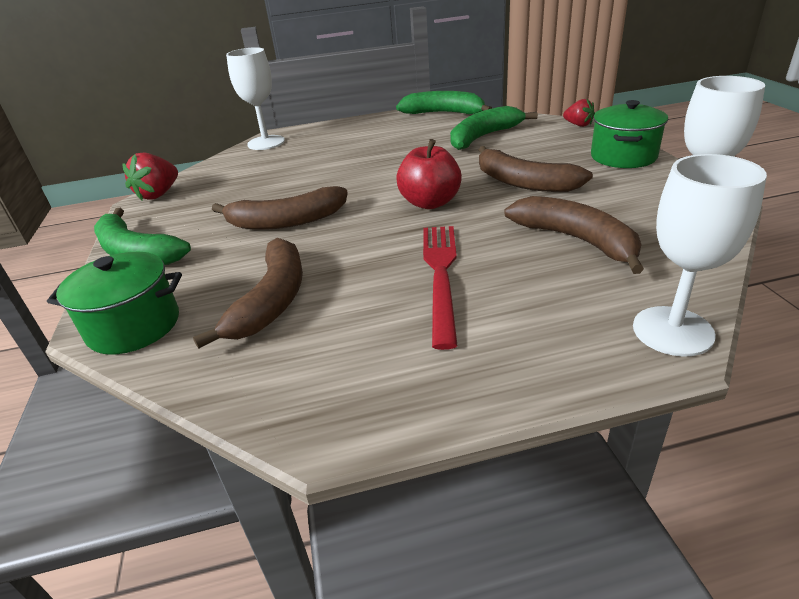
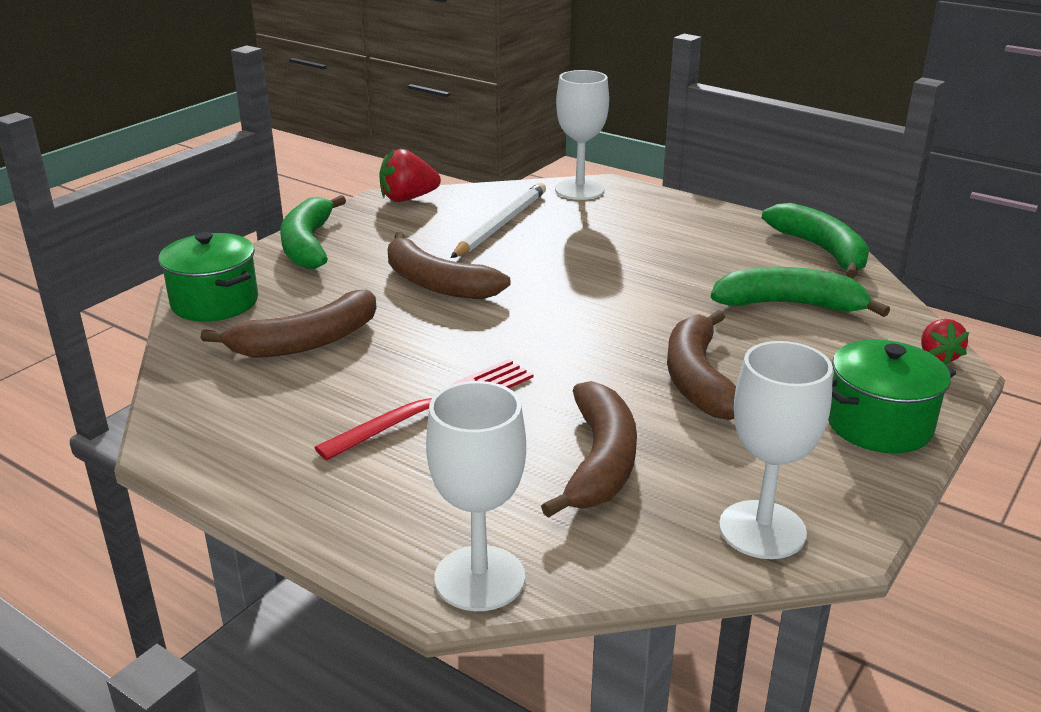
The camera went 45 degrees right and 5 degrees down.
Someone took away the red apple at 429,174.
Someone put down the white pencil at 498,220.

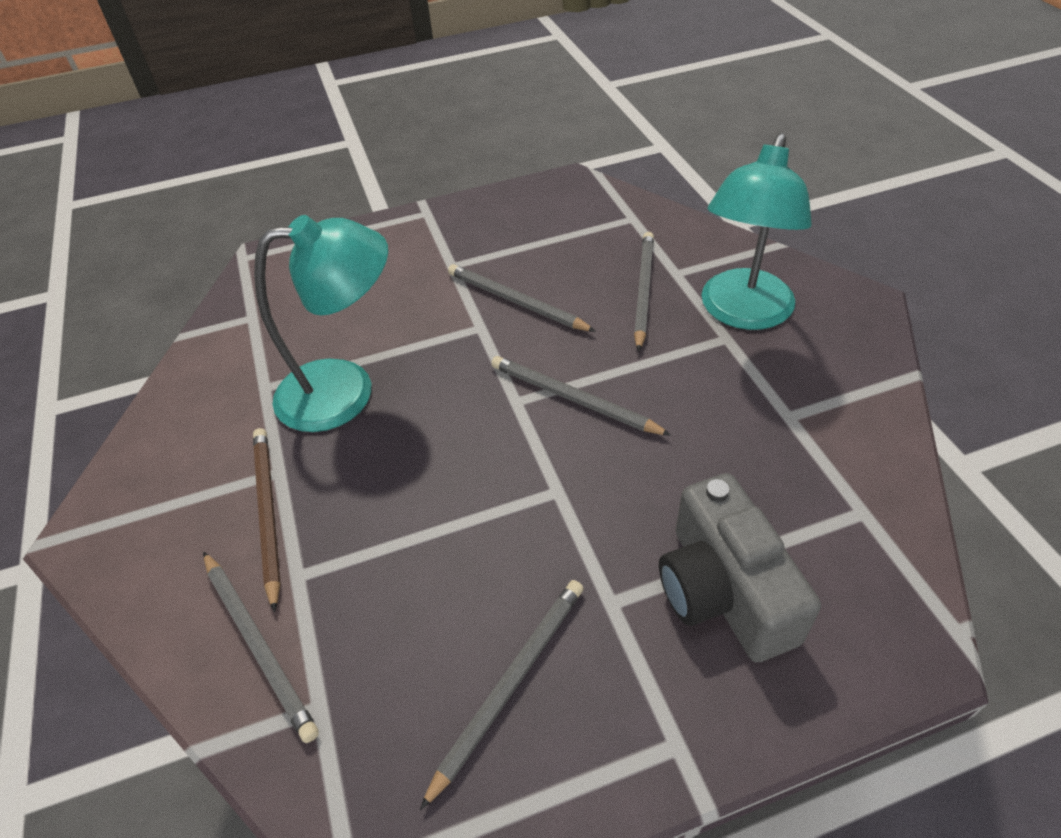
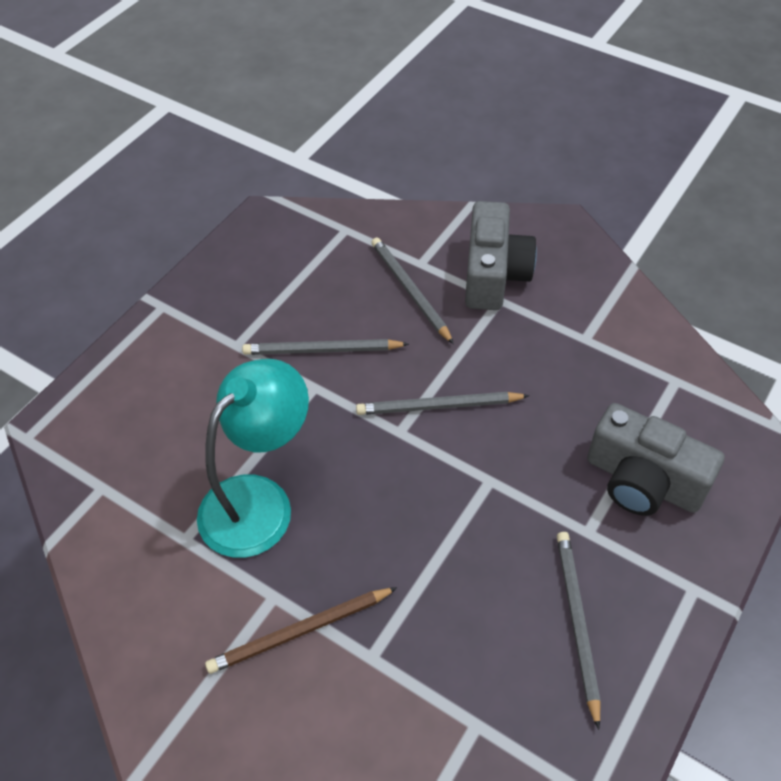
The camera went 40 degrees left and 5 degrees up.
Someone took away the grey pencil at 261,647.
Someone rotated the brown pencil at 267,520 by 60 degrees counterclockwise.
Someone swapped the turquoise lamp at 757,231 for the grey camera at 501,255.

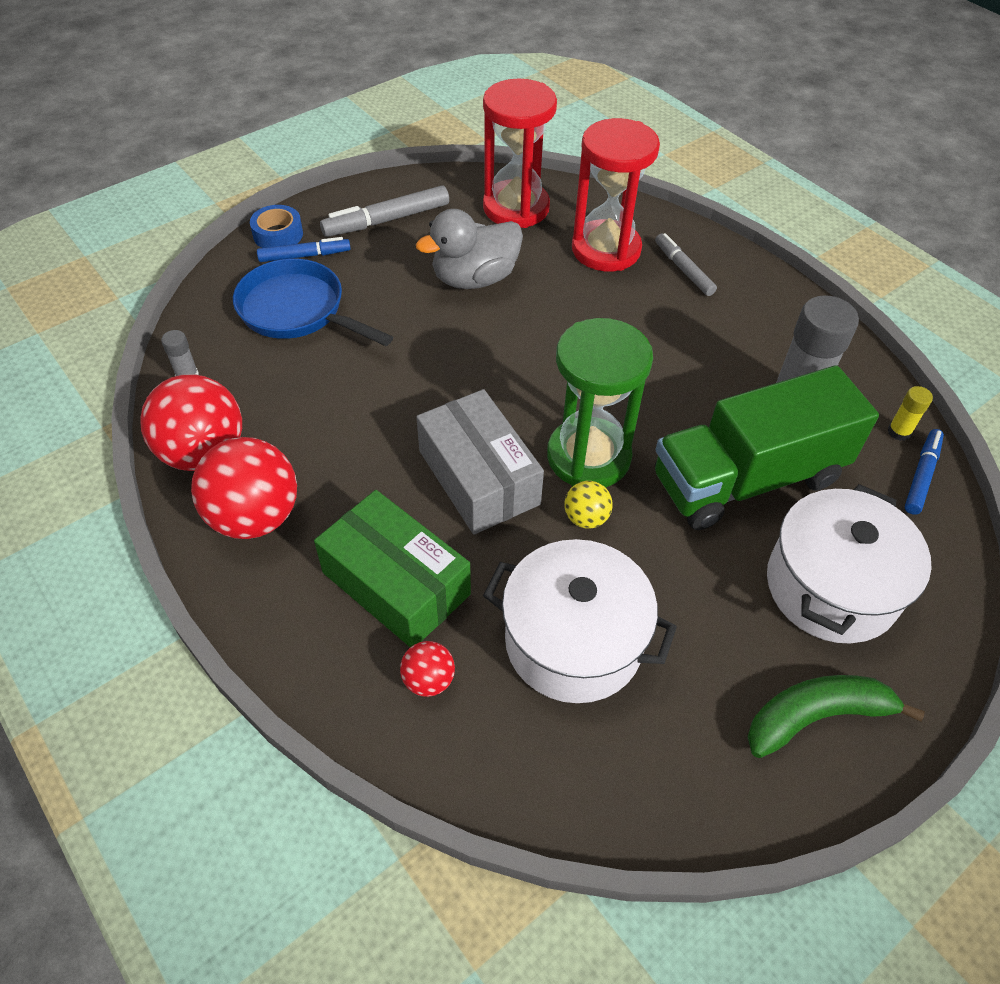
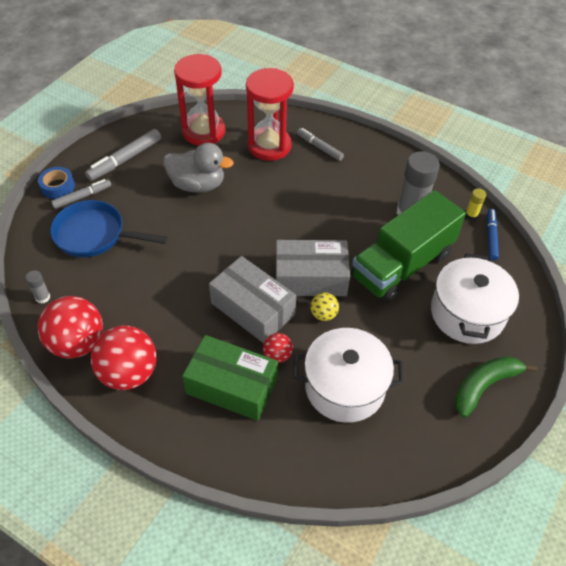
The camera went 20 degrees left and 0 degrees up.
Someone repainted the blue marker at 304,249, which became the grey marker at 81,194.
Someone carried the red ball from 427,669 to 278,348.
Someone rotated the grey duck at 469,249 by 120 degrees counterclockwise.
Someone swapped the green hourglass at 600,402 for the grey box at 313,268.

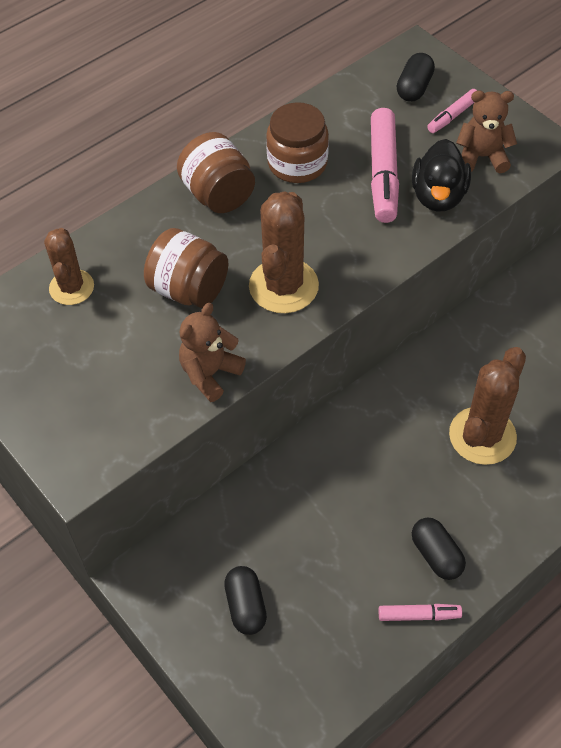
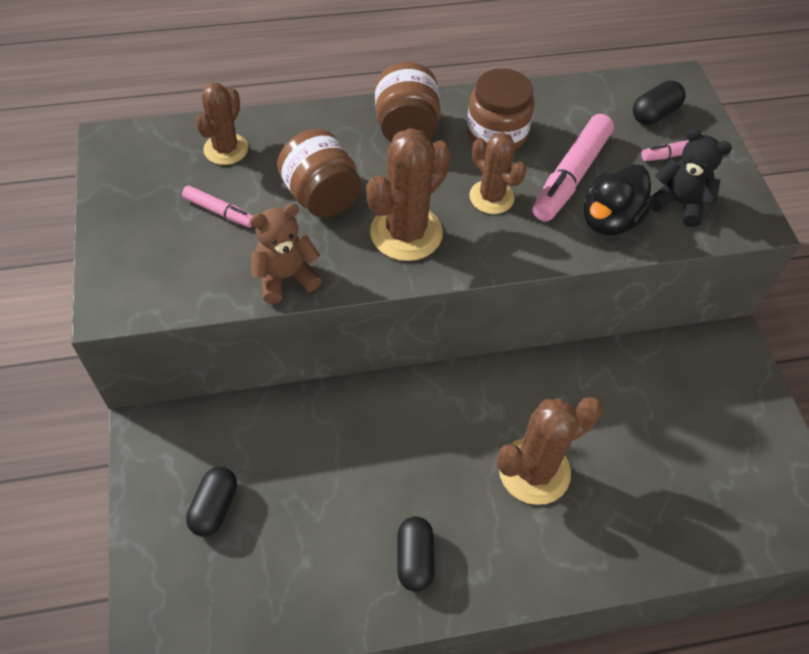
The camera went 25 degrees right and 0 degrees up.
Someone carried the pink marker from 420,612 to 217,206.
Someone repainted the brown teddy bear at 486,131, which became the black teddy bear at 691,177.
Someone put down the brown cactus at 498,173.

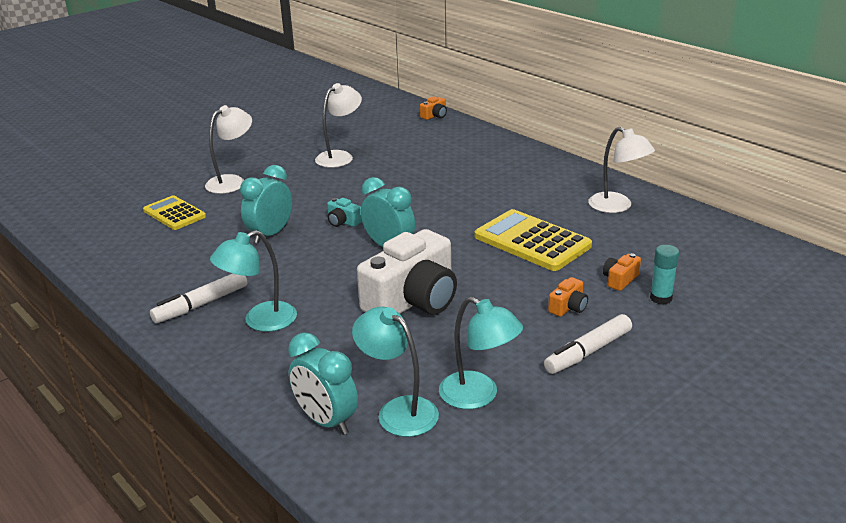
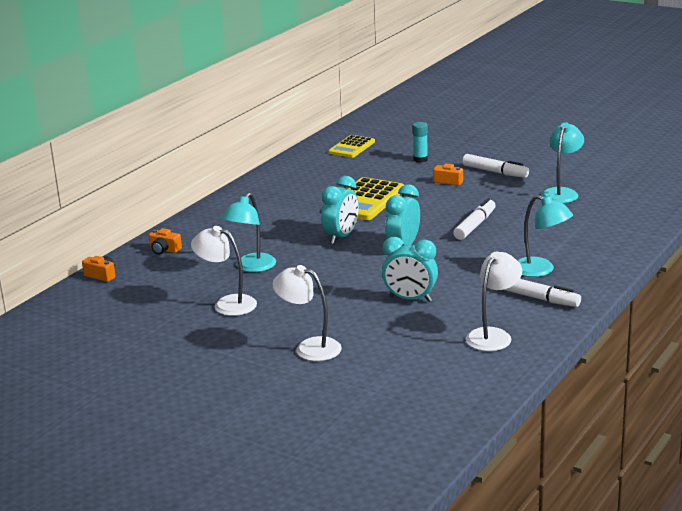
The camera went 105 degrees left and 5 degrees down.
Someone carried the yellow calculator from 174,212 to 351,146.
Someone carried the turquoise clock from 323,384 to 340,210.
Someone took away the turquoise camera at 344,212.
Someone carried the turquoise lamp from 395,372 to 249,232.
Someone swapped the white camera at 407,272 for the white marker at 474,219.
Someone carried the white lamp from 621,170 to 494,301.
Someone carried the orange camera from 622,272 to 165,241.

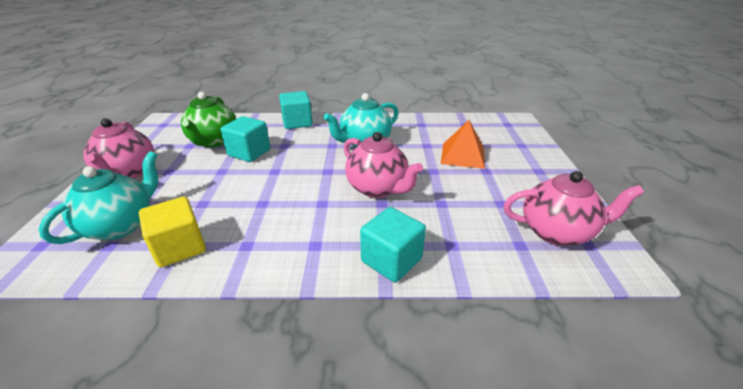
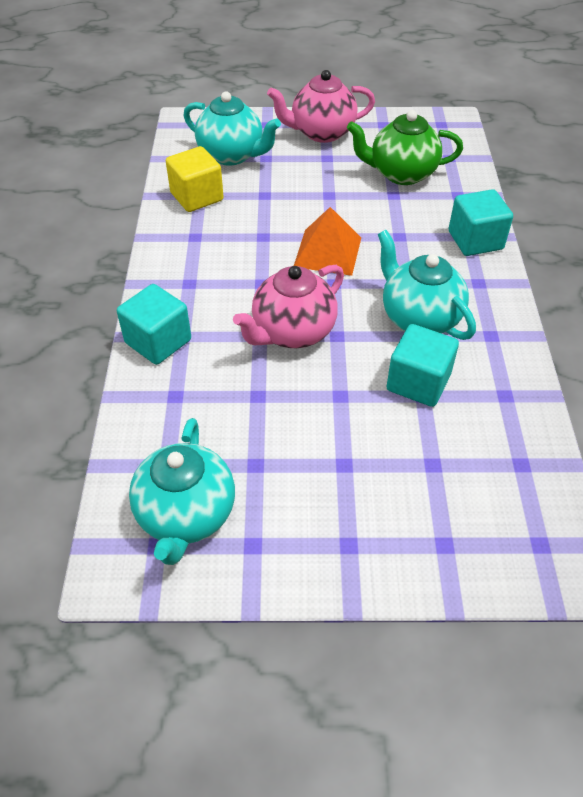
The camera went 90 degrees right and 15 degrees up.
Someone carried the turquoise cube from 245,139 to 423,365.
Someone carried the orange pyramid from 463,144 to 327,241.
Someone repainted the pink teapot at 574,208, which became the turquoise teapot at 182,491.

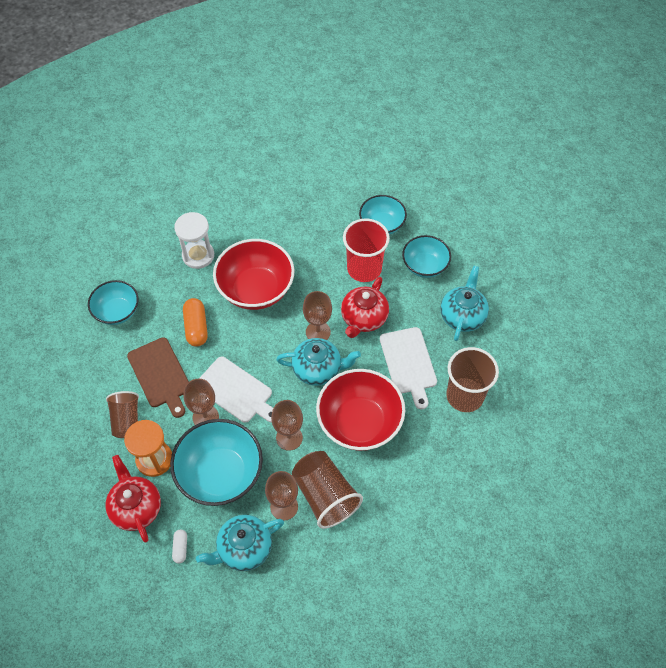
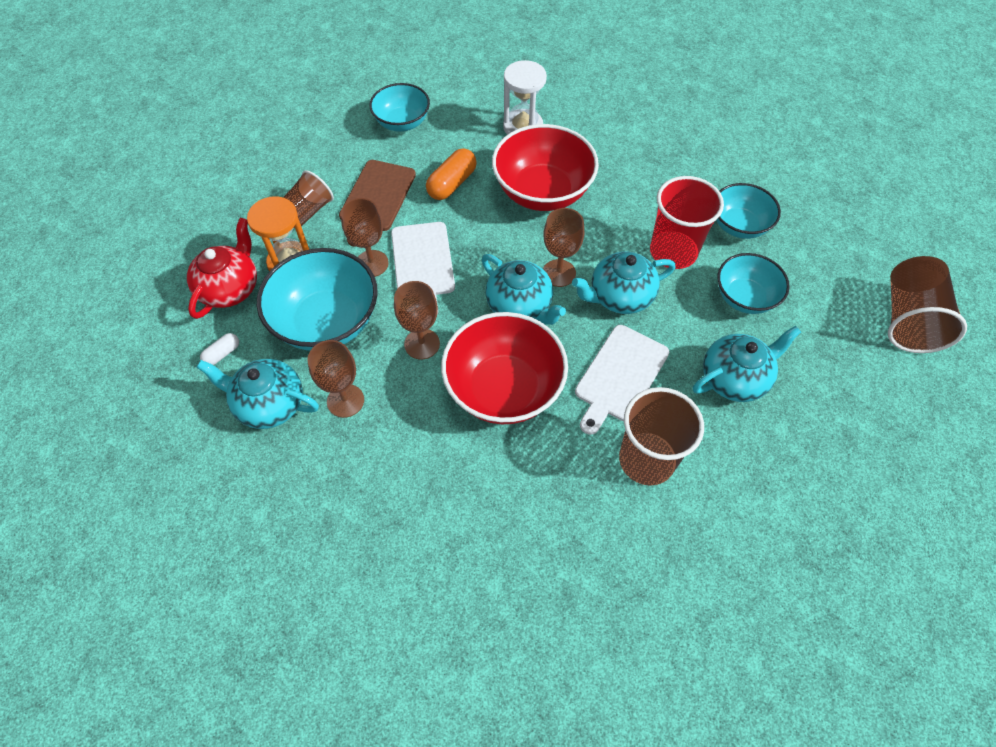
The camera went 45 degrees right and 0 degrees up.
Someone carried the brown cup from 327,490 to 927,304.
Someone repainted the red teapot at 365,307, which became the turquoise teapot at 623,283.

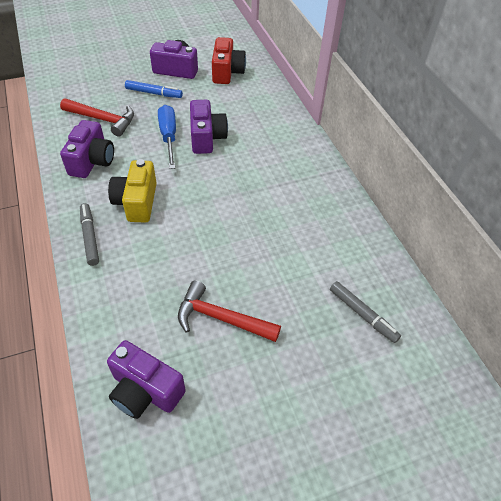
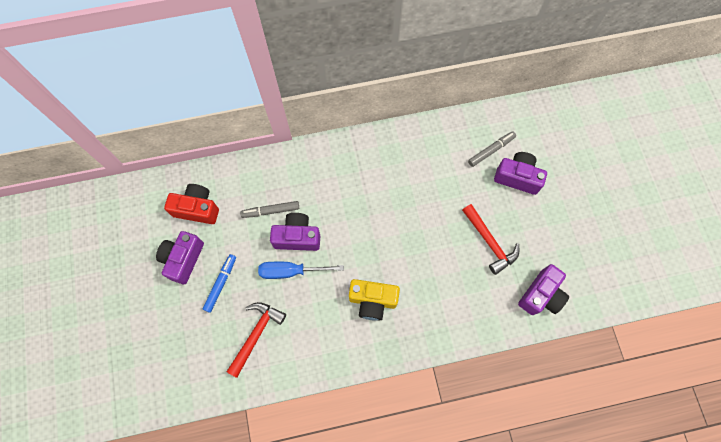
The camera went 80 degrees left and 20 degrees up.
Someone carried the purple camera from 87,149 to 520,173.
Someone carried the grey marker from 89,234 to 269,209.
Someone rotated the red hammer at 229,311 by 60 degrees counterclockwise.

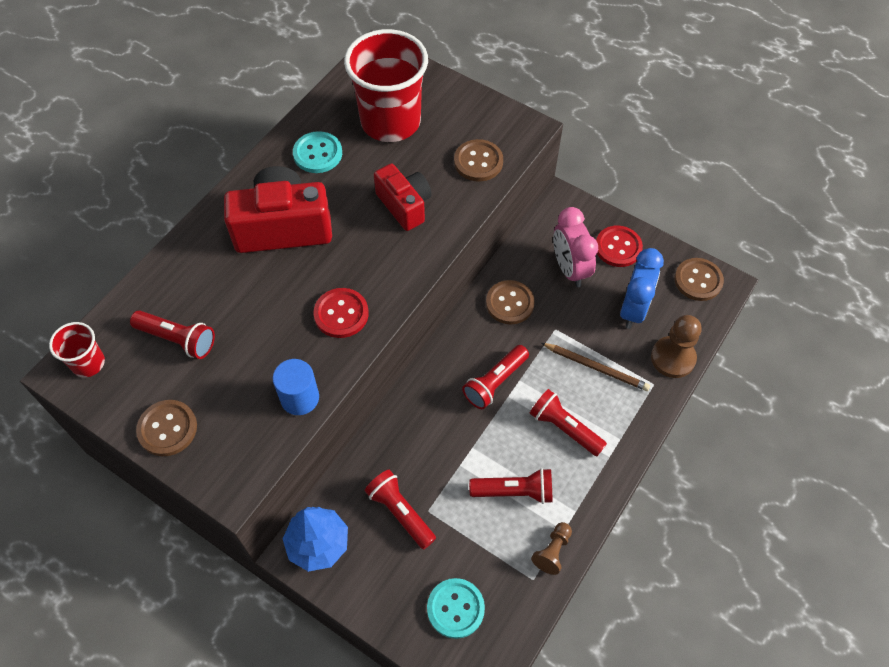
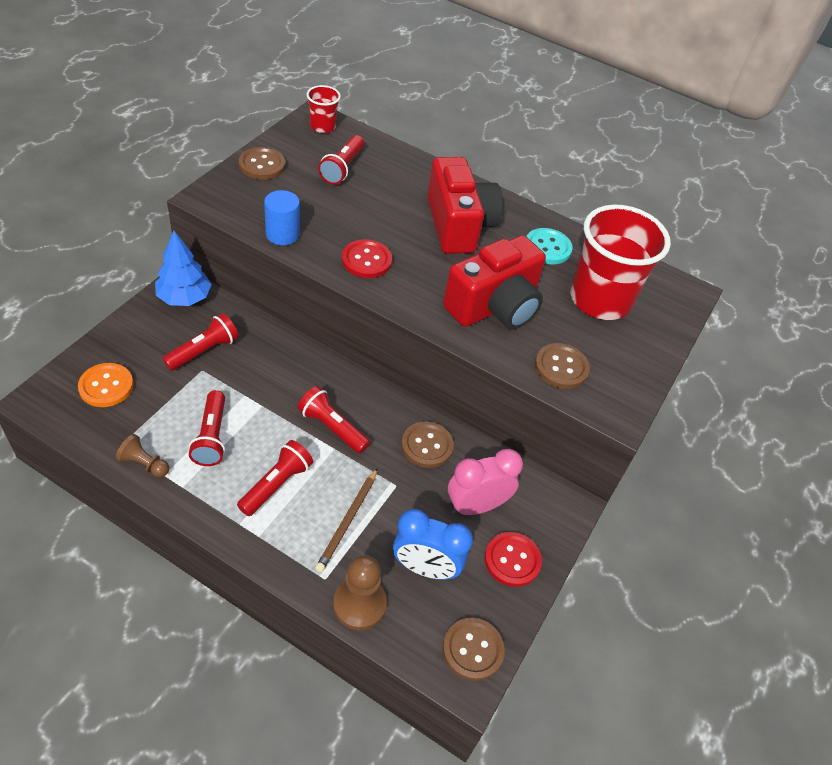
The camera went 80 degrees right and 10 degrees down.
Someone scaled the red camera at 403,197 by 1.59.
Someone repainted the turquoise button at 456,608, which became the orange button at 106,385.

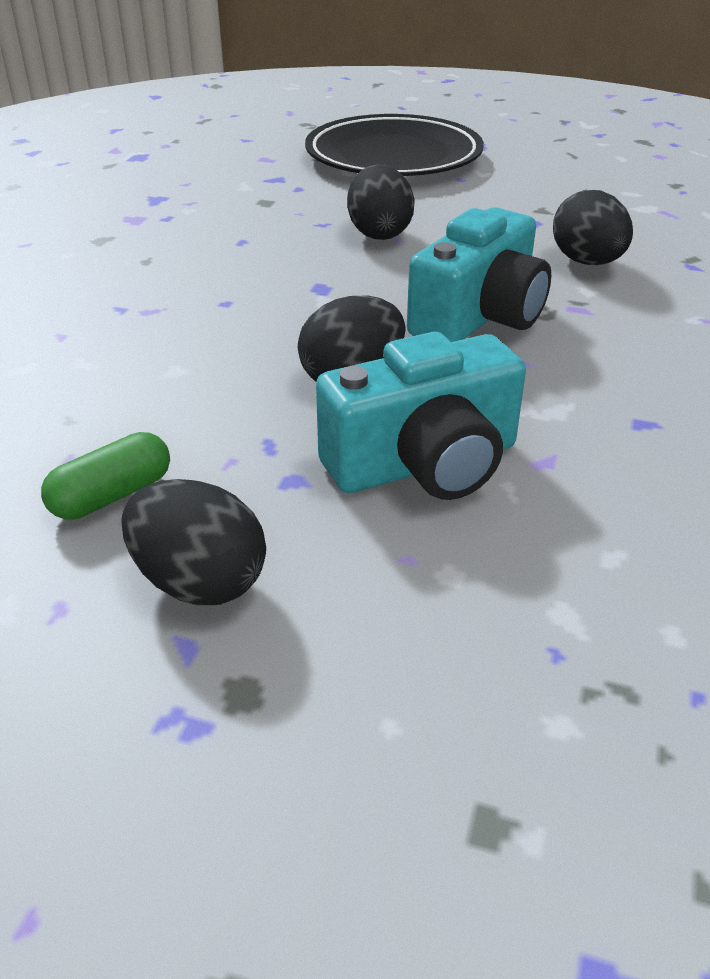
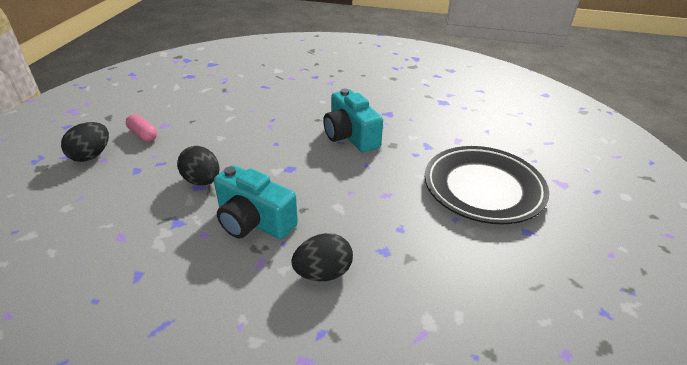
The camera went 85 degrees right and 0 degrees up.
Someone repainted the green capsule at 105,476, which became the pink capsule at 141,128.
Someone carried the turquoise camera from 421,416 to 353,120.
Someone took away the black egg at 381,202.

